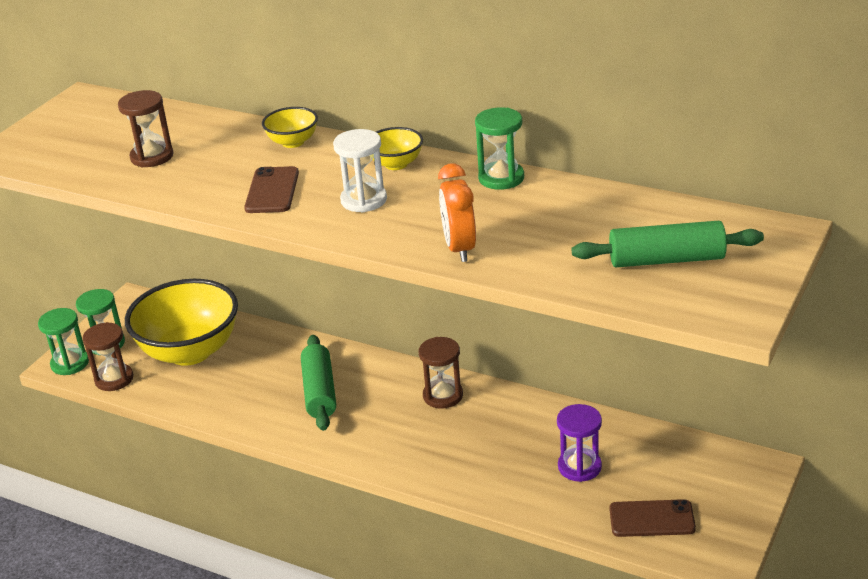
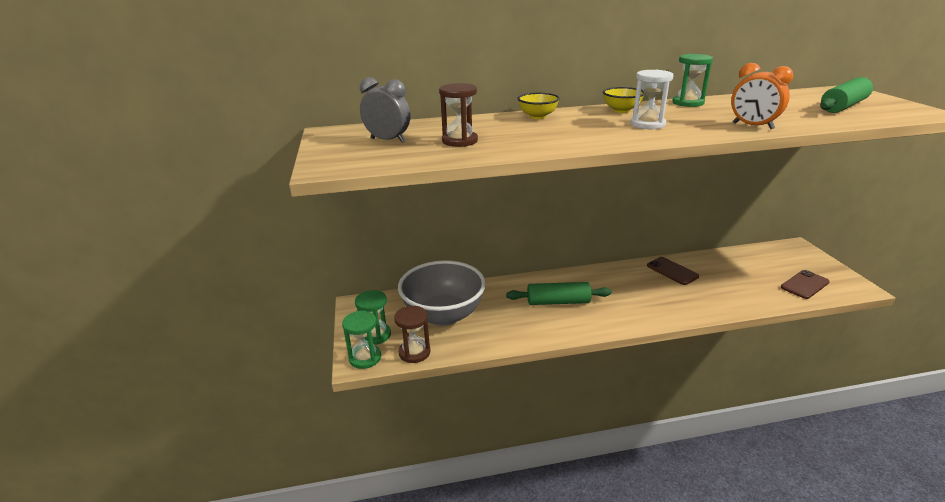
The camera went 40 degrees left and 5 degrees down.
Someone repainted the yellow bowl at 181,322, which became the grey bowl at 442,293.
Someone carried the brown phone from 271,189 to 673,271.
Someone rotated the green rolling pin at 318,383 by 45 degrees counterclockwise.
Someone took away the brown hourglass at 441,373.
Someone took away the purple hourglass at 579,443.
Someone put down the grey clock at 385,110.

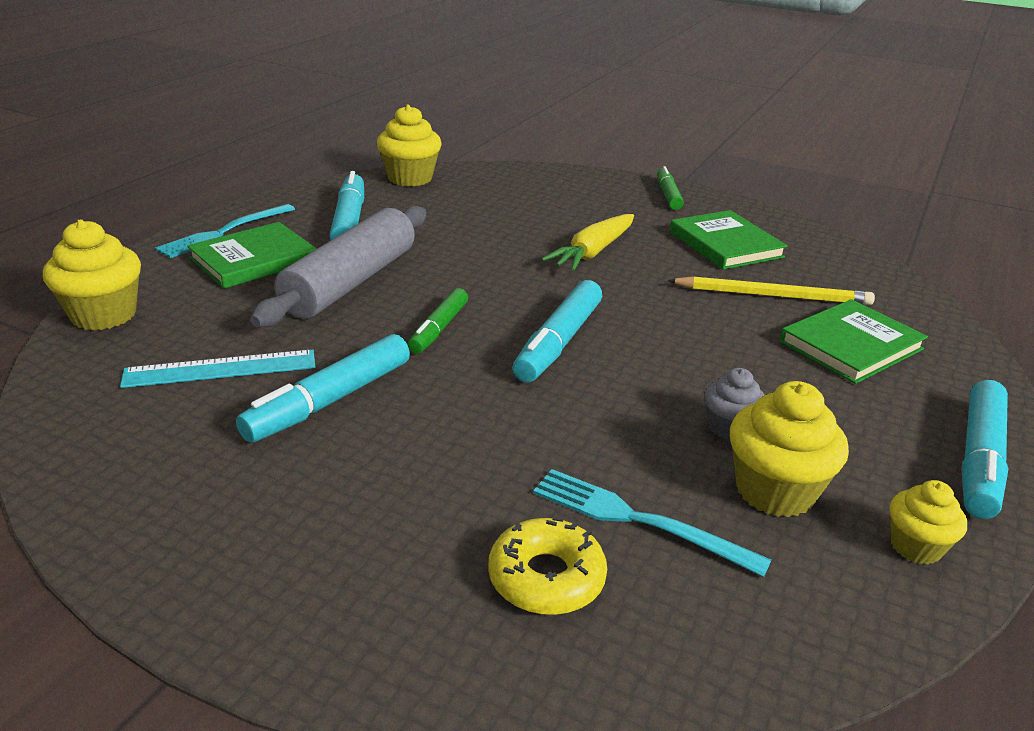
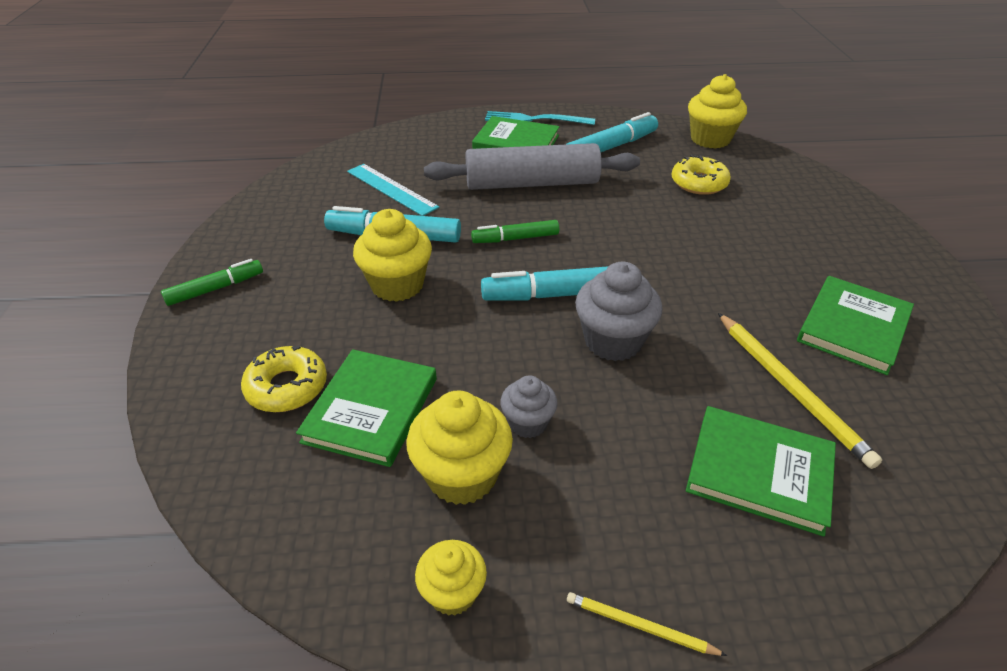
The camera went 60 degrees right and 10 degrees up.
Someone carried the yellow cupcake from 92,274 to 392,255.
Someone swapped the turquoise fork at 652,523 for the green book at 366,408.
Someone took away the yellow carrot at 588,242.
Someone carried the green marker from 670,188 to 212,282.
Someone swapped the turquoise marker at 985,449 for the yellow pencil at 647,624.
Someone put down the grey cupcake at 619,311.
Someone put down the yellow donut at 701,175.

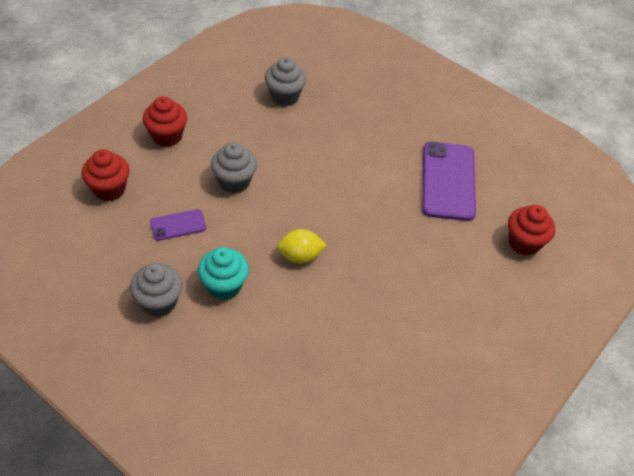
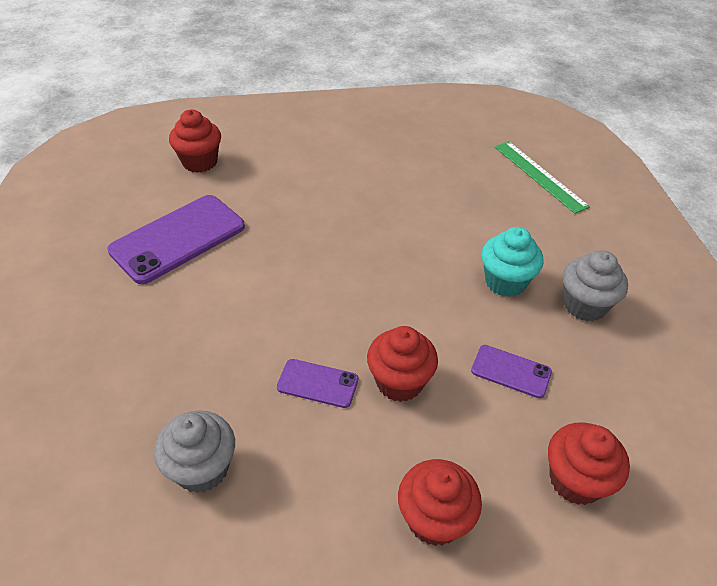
The camera went 135 degrees left and 5 degrees down.
Someone repainted the grey cupcake at 234,168, which became the red cupcake at 402,364.
Someone took away the yellow lemon at 301,246.
Someone put down the purple phone at 317,383.
Someone put down the green ruler at 542,177.

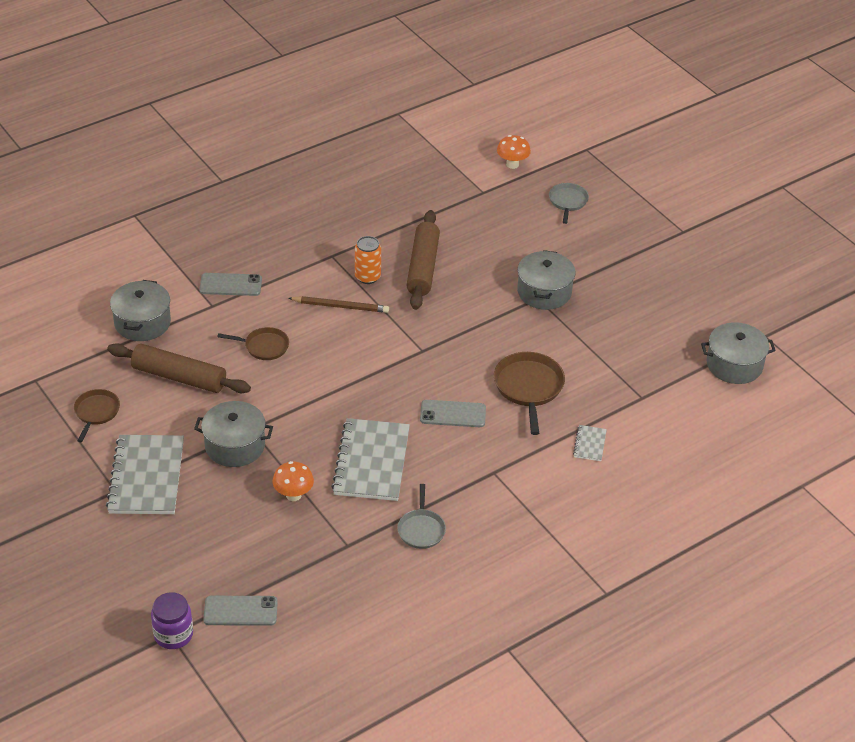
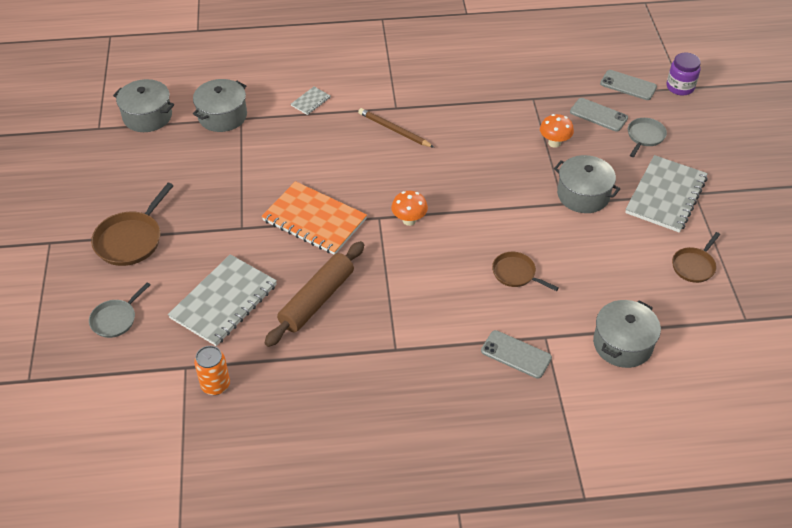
The camera went 150 degrees left and 5 degrees up.
Someone took away the brown rolling pin at 179,368.
Someone carried the brown pencil from 338,304 to 396,128.
Someone carried the grey notebook from 370,459 to 222,300.
Someone carried the orange can from 368,260 to 212,370.
Someone carried the grey pan from 421,516 to 647,137.
Someone carried the grey phone from 453,413 to 599,115.
Someone carried the brown pan from 529,393 to 132,224.
Someone carried the orange mushroom from 514,152 to 409,208.
Someone carried the grey pot from 546,280 to 220,105.
Someone put down the orange notebook at 314,218.

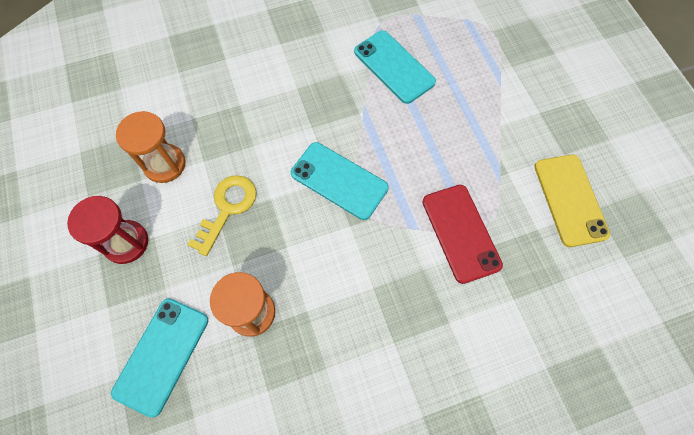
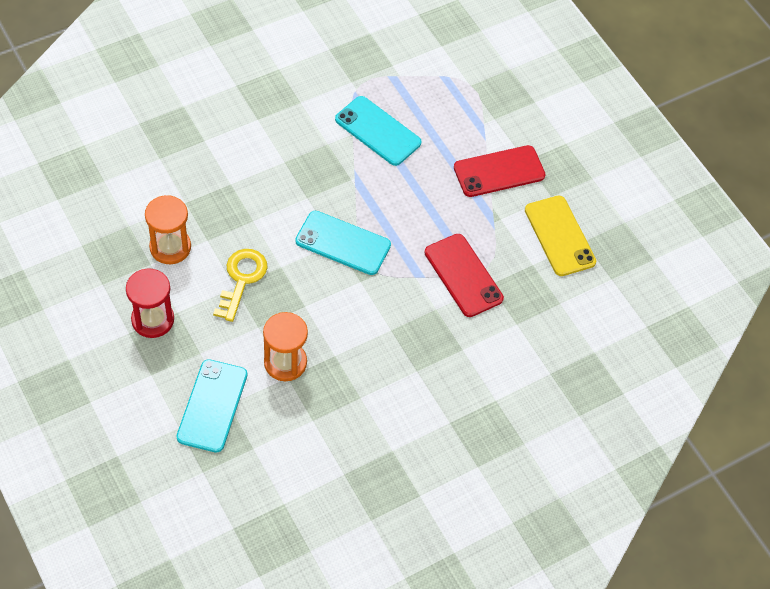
The camera went 15 degrees left and 10 degrees down.
Someone put down the red phone at 500,171.

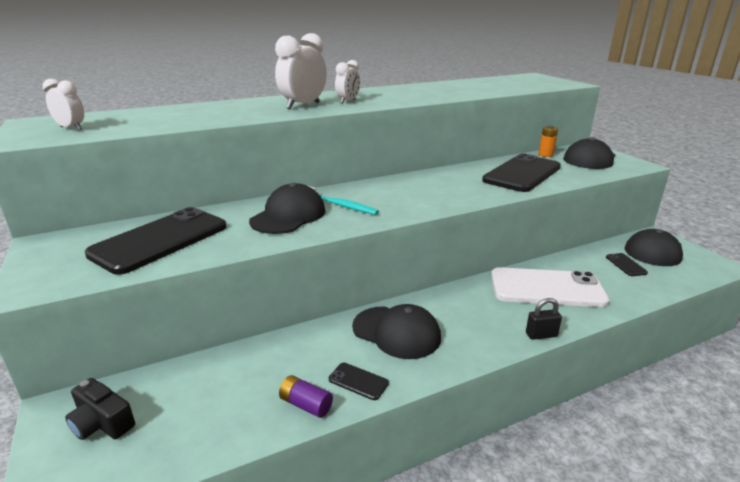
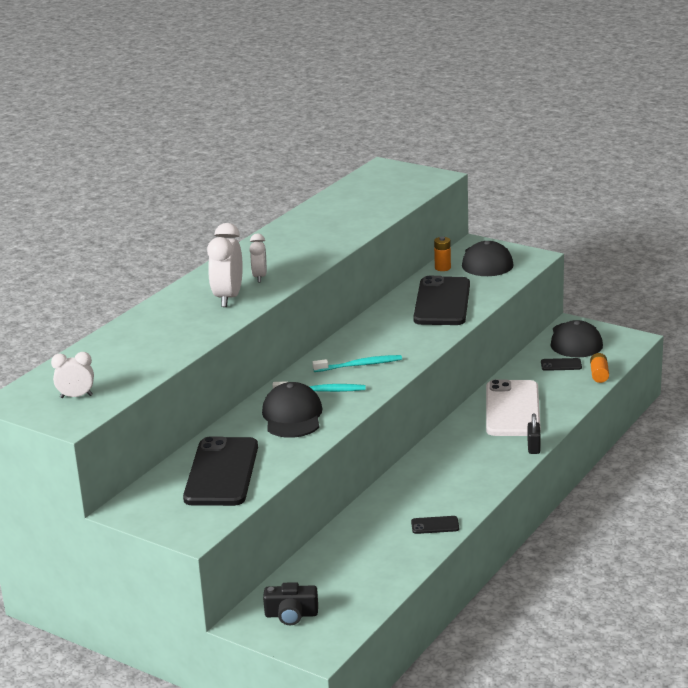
The camera went 30 degrees left and 0 degrees up.
Someone took away the purple battery at 306,396.
Someone took away the black cap at 396,331.
Someone rotated the white phone at 550,287 by 60 degrees counterclockwise.
Someone rotated the black padlock at 544,319 by 45 degrees counterclockwise.
Someone rotated the black phone at 627,264 by 45 degrees counterclockwise.
Someone put down the turquoise toothbrush at 357,363.
Someone put down the orange battery at 599,368.

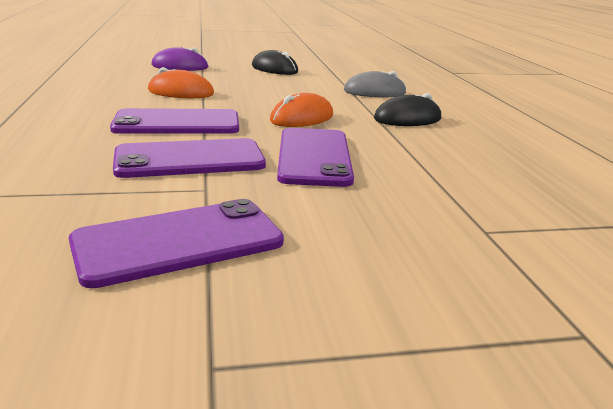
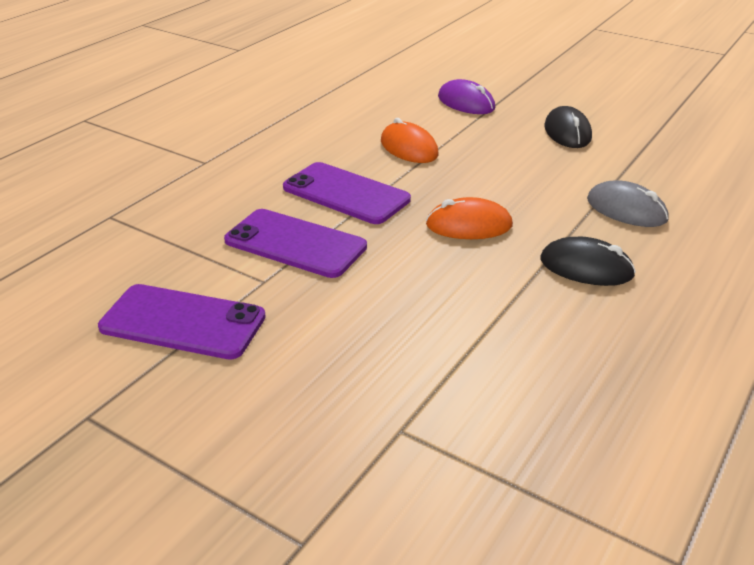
The camera went 45 degrees right and 10 degrees up.
Someone took away the purple phone at 315,157.

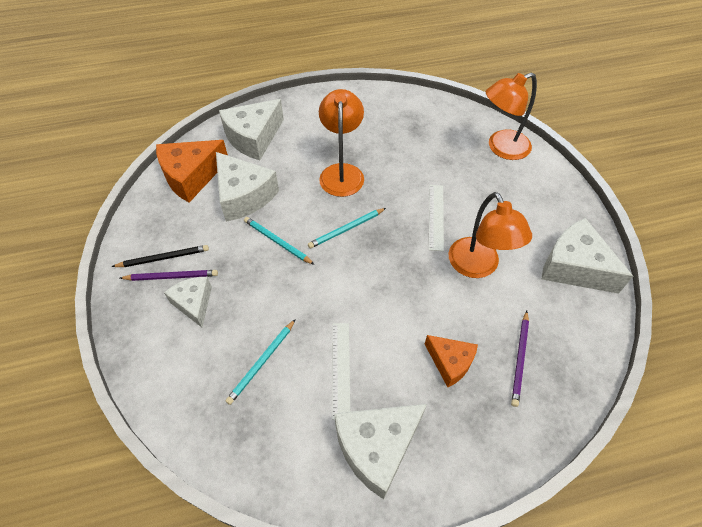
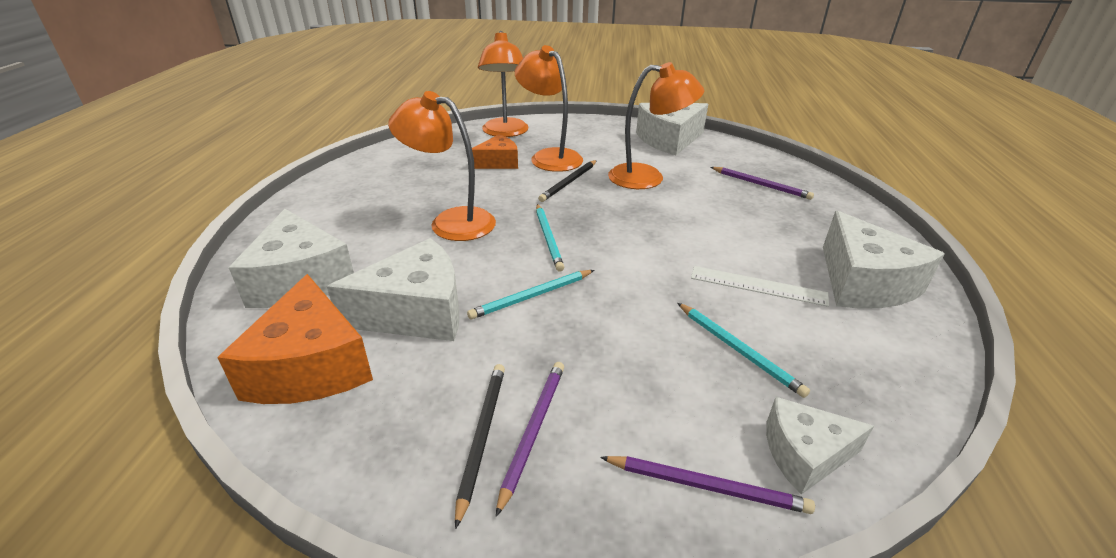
The camera went 70 degrees left and 20 degrees down.
Someone carried the white cheese from 188,302 to 820,446.
Someone carried the orange cheese from 451,361 to 495,151.
Someone swapped the white ruler at 436,218 for the black pencil at 567,181.
Someone put down the orange lamp at 549,108.
Someone put down the purple pencil at 707,485.

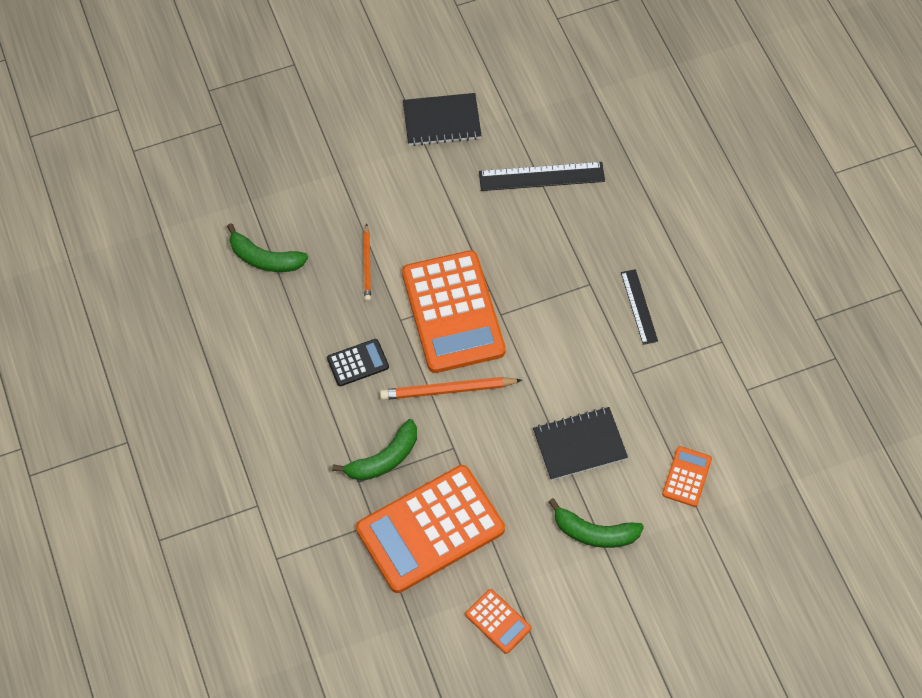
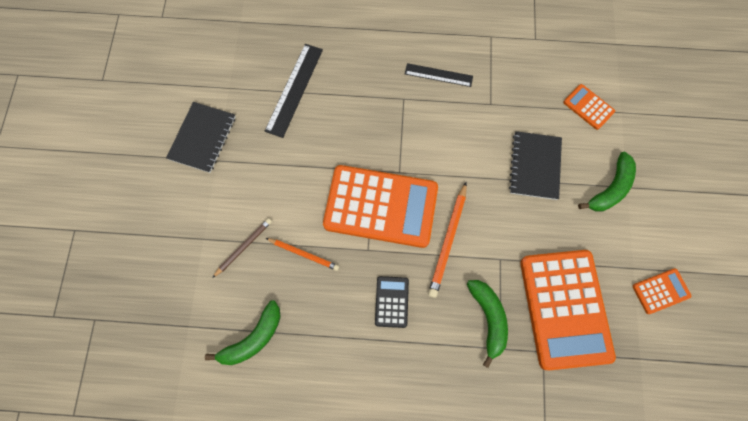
The camera went 65 degrees left and 10 degrees up.
Someone put down the brown pencil at 242,248.

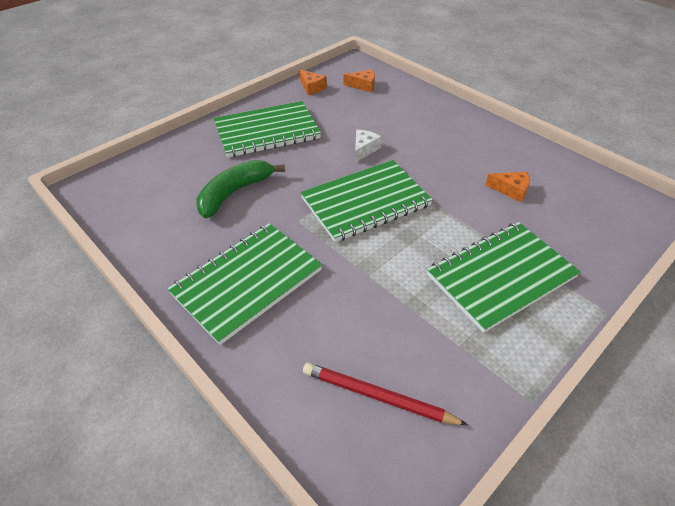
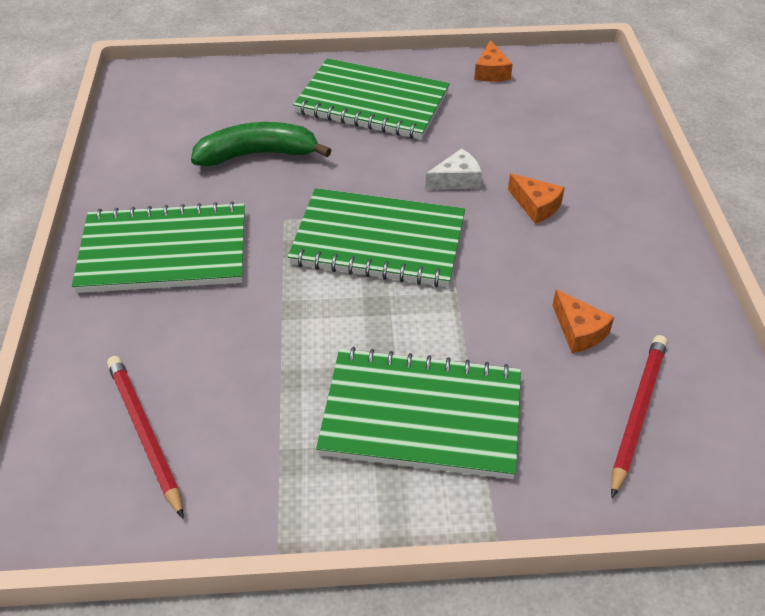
The camera went 40 degrees right and 0 degrees up.
Someone carried the orange cheese from 359,80 to 536,198.
Someone put down the red pencil at 639,416.

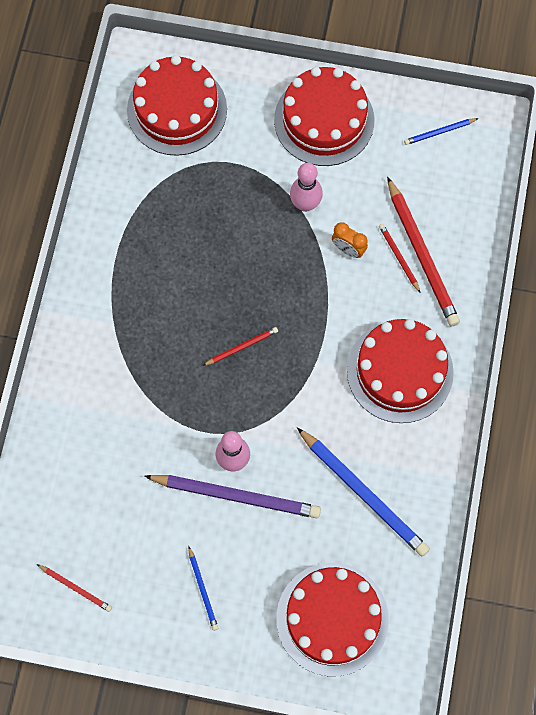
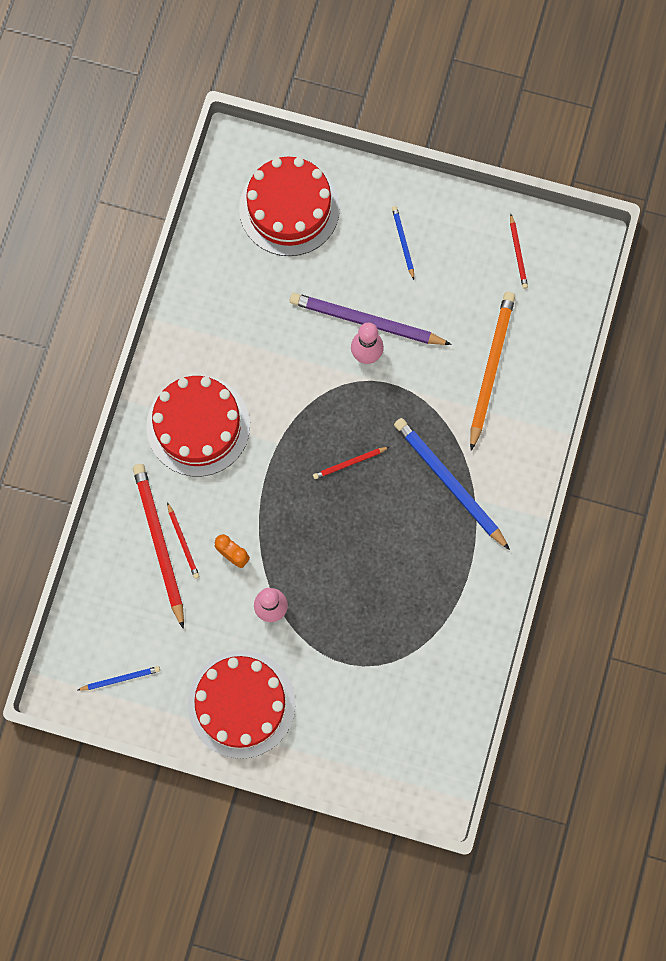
The camera went 175 degrees left and 5 degrees up.
Someone rotated the red pencil at 74,588 by 135 degrees counterclockwise.
Someone took away the red cake at 177,105.
Someone carried the blue pencil from 363,491 to 452,484.
Someone put down the orange pencil at 492,371.

